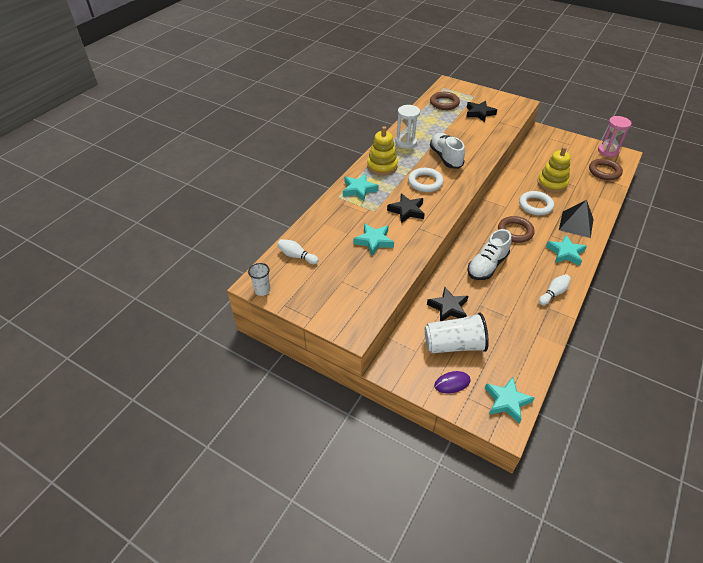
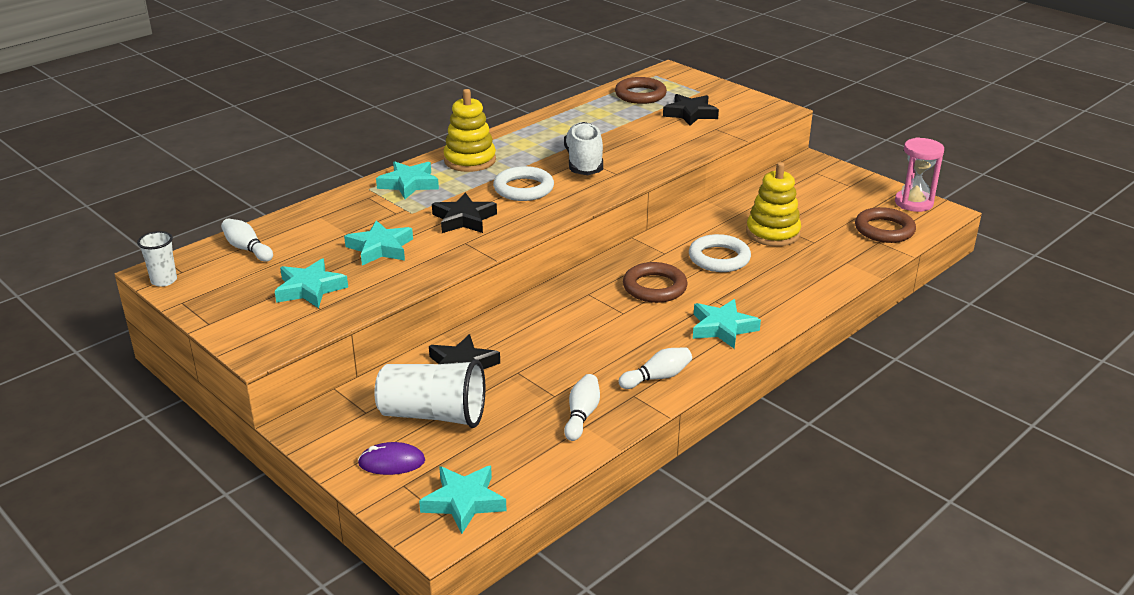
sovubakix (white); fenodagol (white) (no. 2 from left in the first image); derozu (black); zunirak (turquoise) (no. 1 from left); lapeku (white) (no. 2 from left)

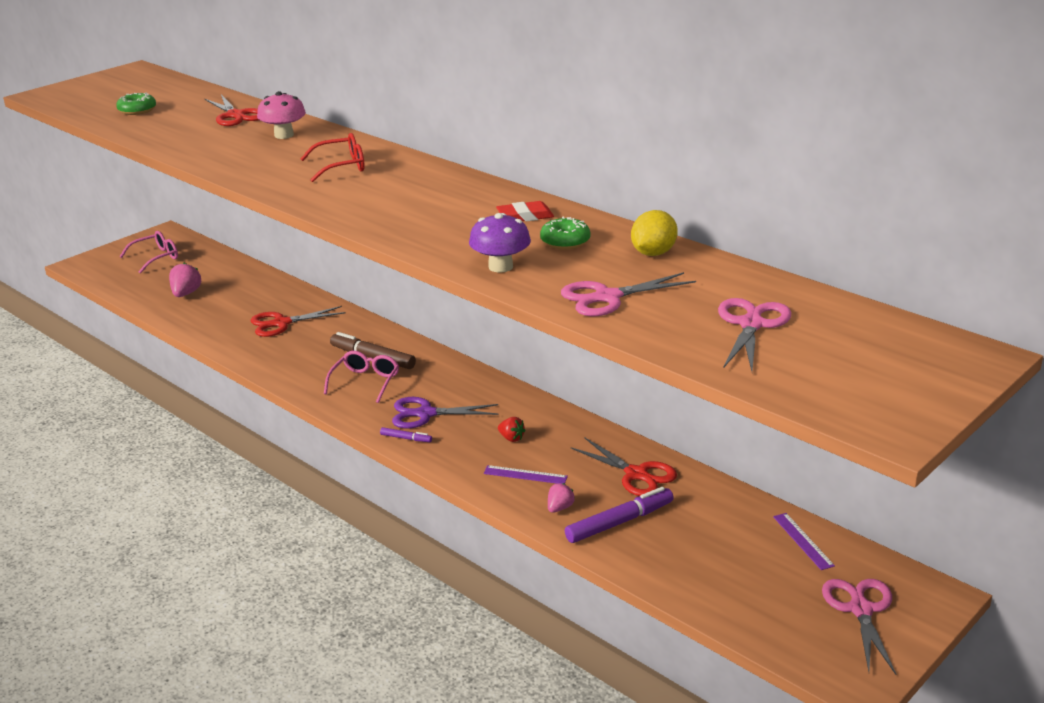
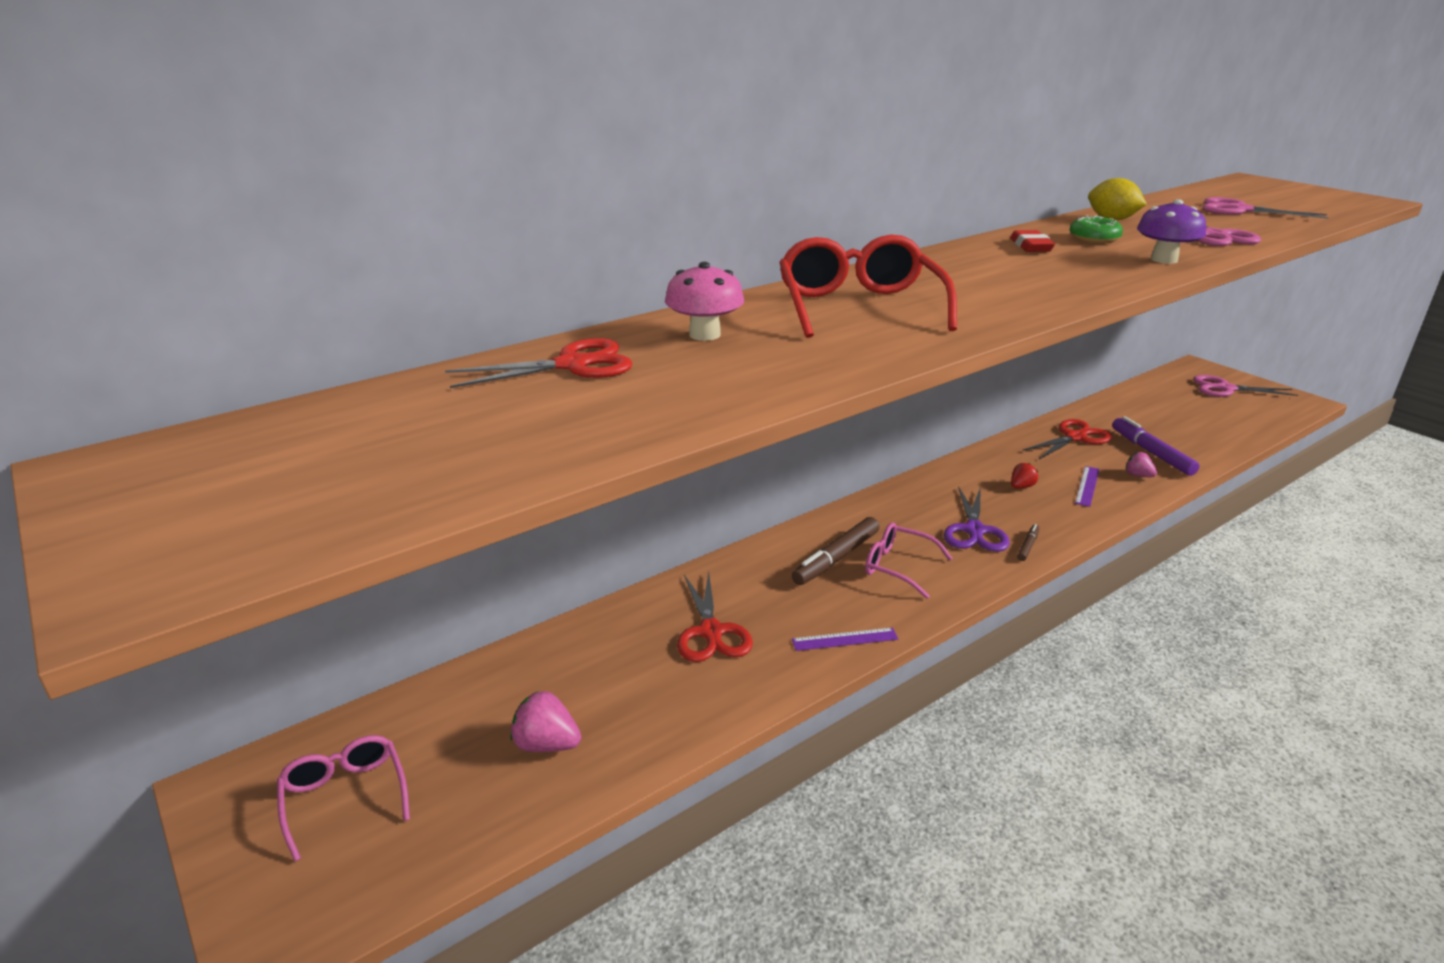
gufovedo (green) (no. 1 from left in the first image); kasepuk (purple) (no. 1 from left); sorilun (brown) (no. 2 from left); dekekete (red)

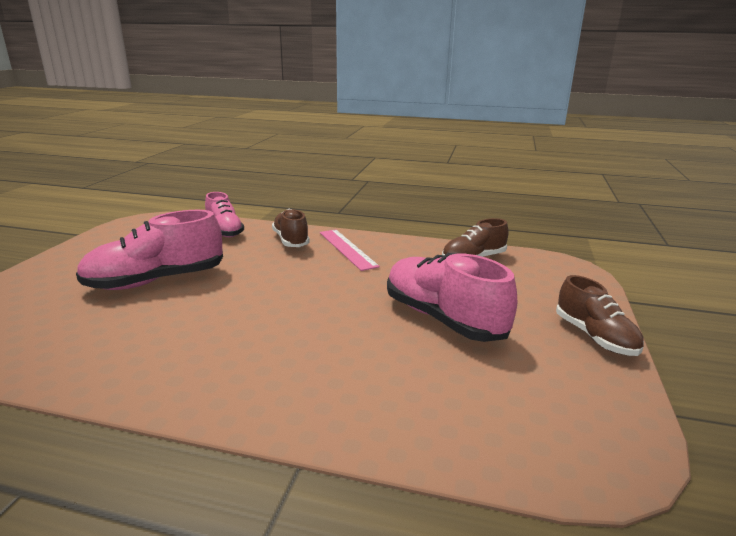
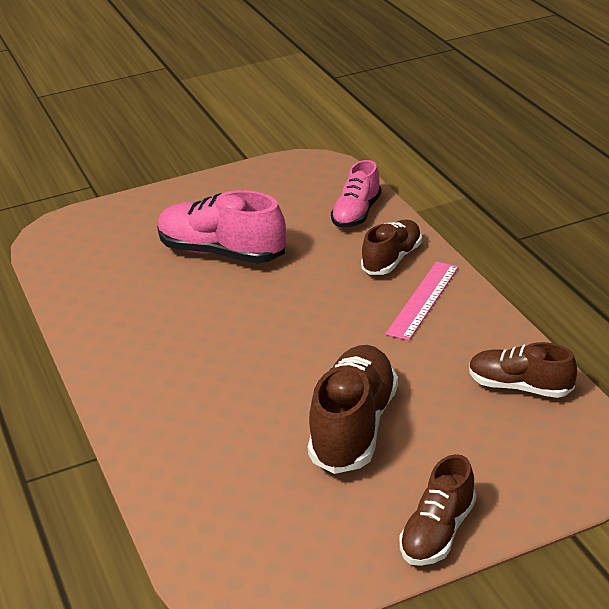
fenodagol (brown) (no. 1 from left)

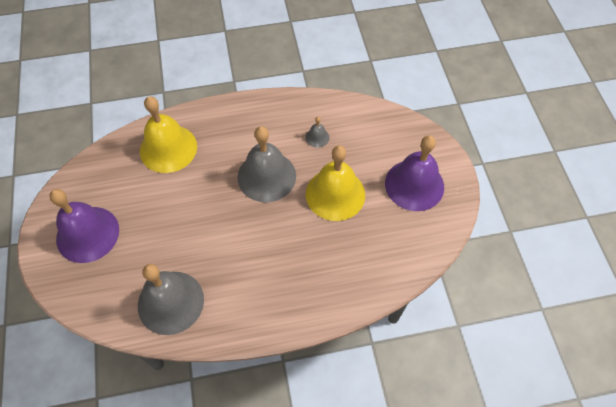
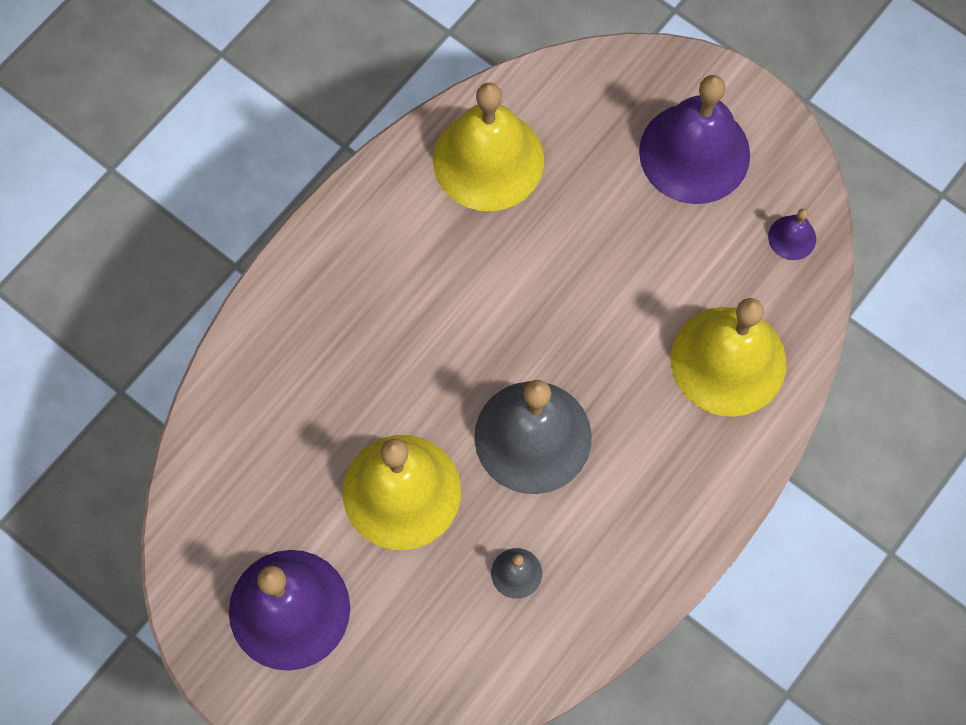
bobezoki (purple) (no. 3 from left); bobezoki (yellow) (no. 2 from left)

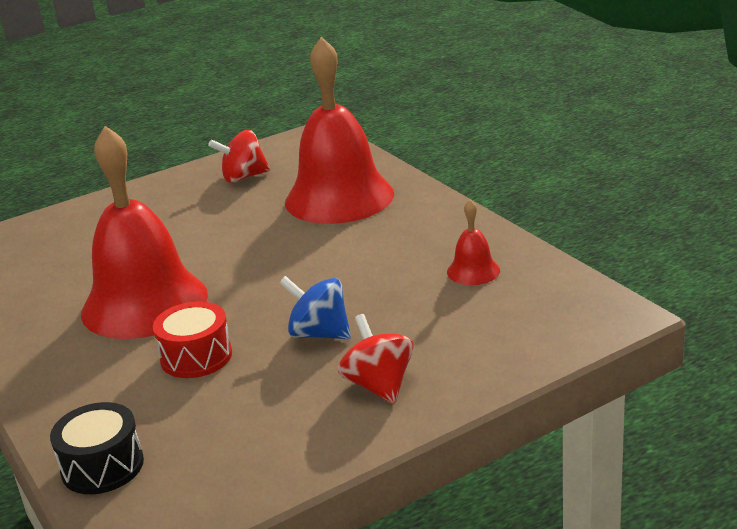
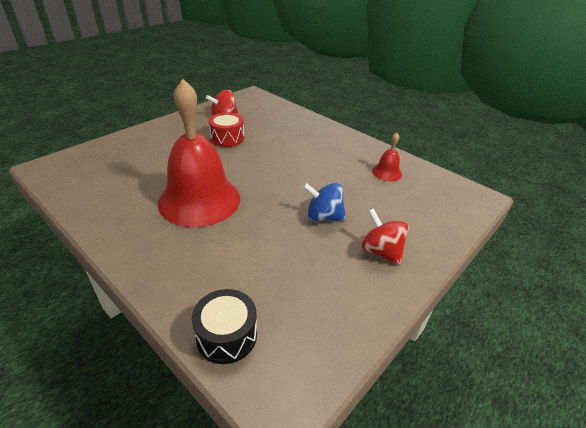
bobezoki (red) (no. 2 from left in the first image); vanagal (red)

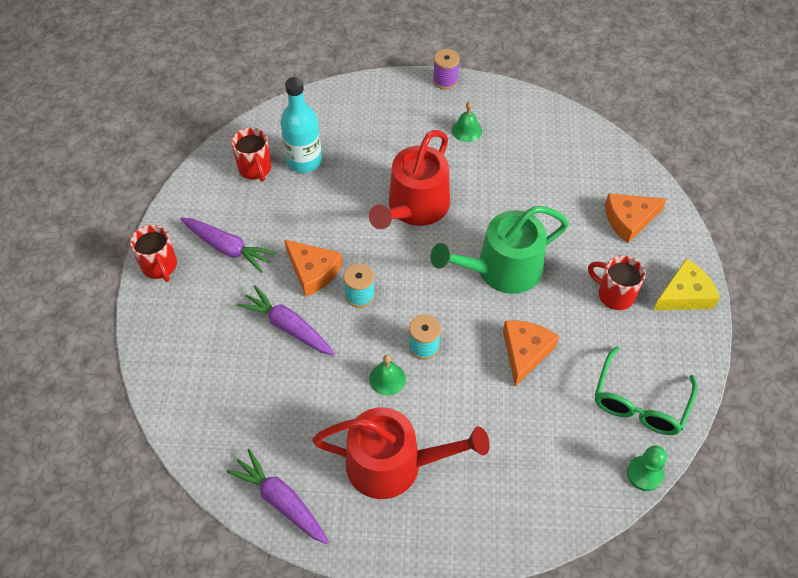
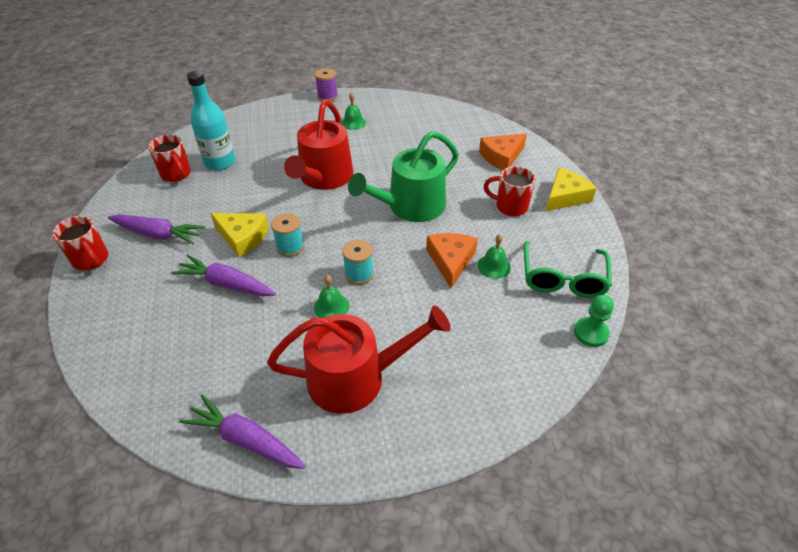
bobezoki (green) (no. 3 from left); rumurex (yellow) (no. 1 from left)

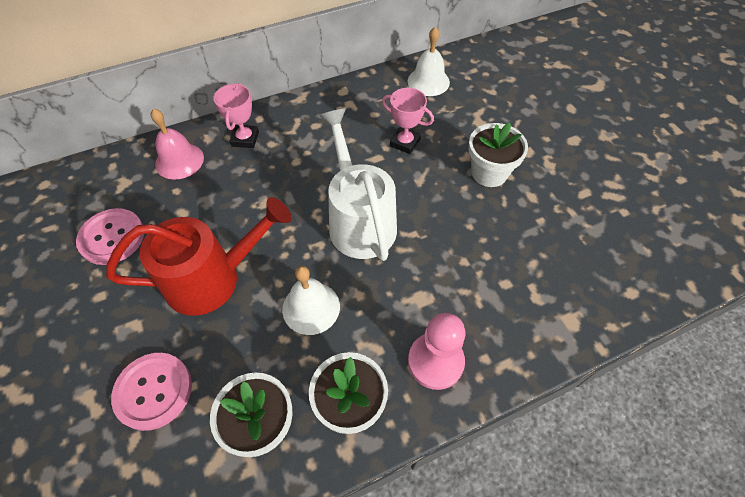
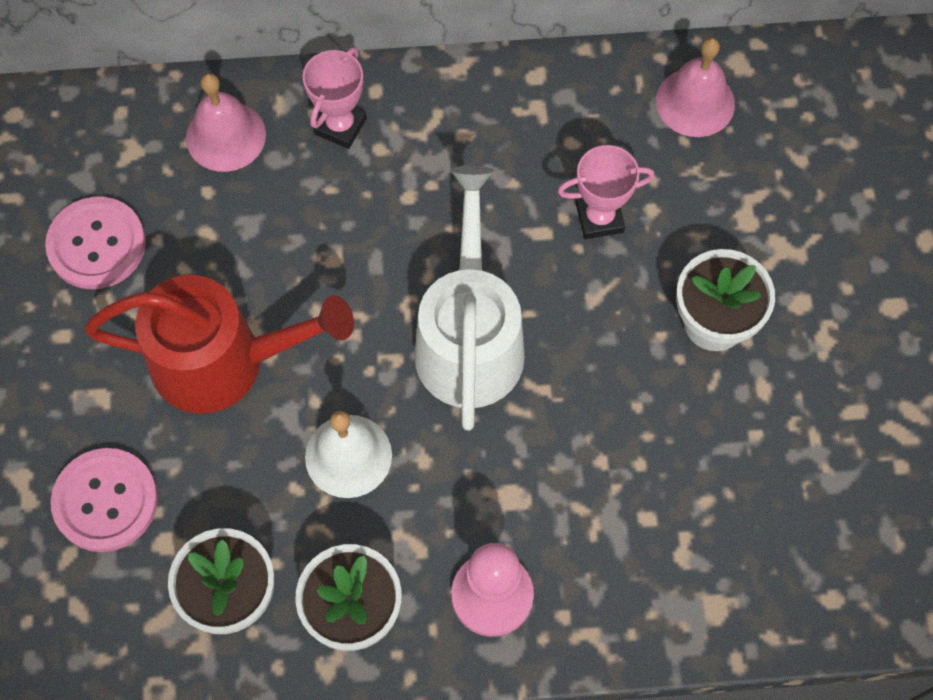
bobezoki (pink) (no. 2 from left); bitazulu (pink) (no. 2 from left)

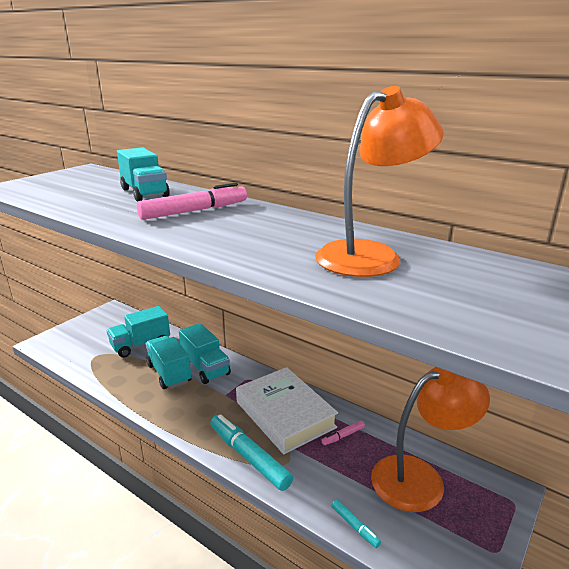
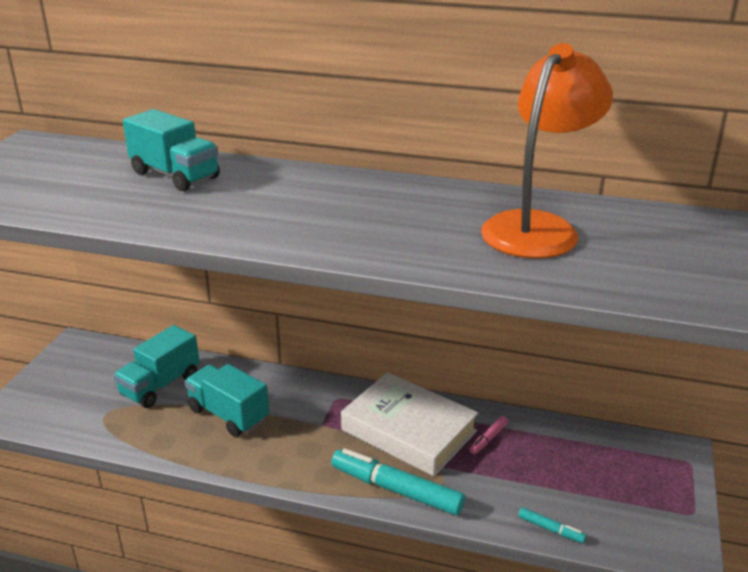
sorilun (pink) (no. 1 from left in the first image); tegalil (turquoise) (no. 4 from left in the first image); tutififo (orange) (no. 2 from left in the first image)

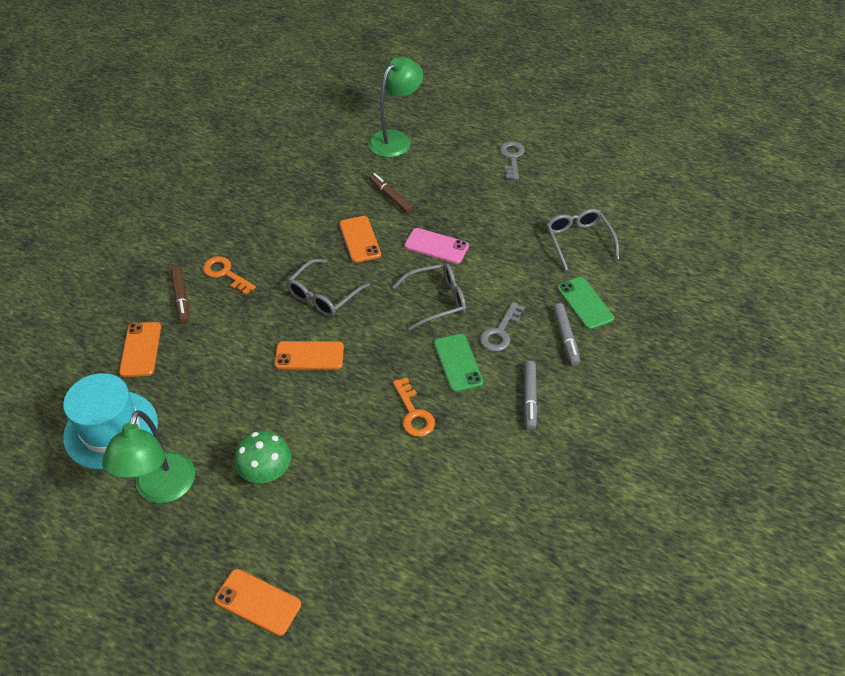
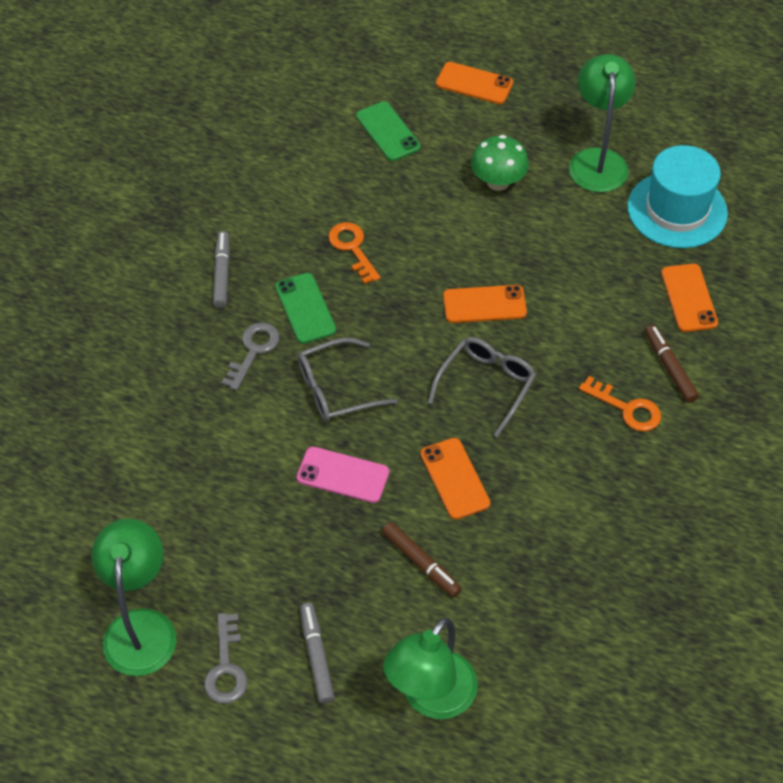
dekekete (grey) (no. 3 from left in the first image); tutififo (green) (no. 1 from left); sorilun (grey) (no. 2 from left); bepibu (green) (no. 2 from left)

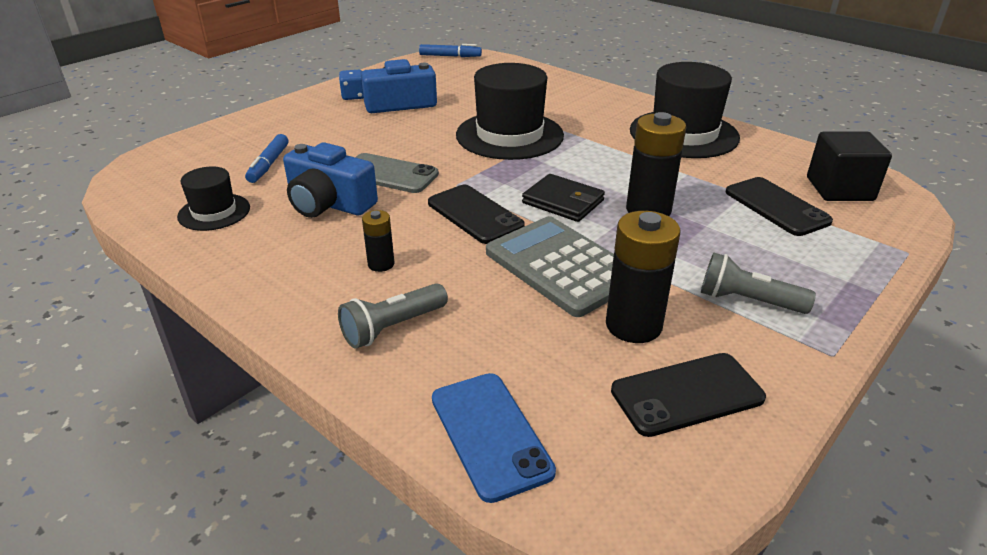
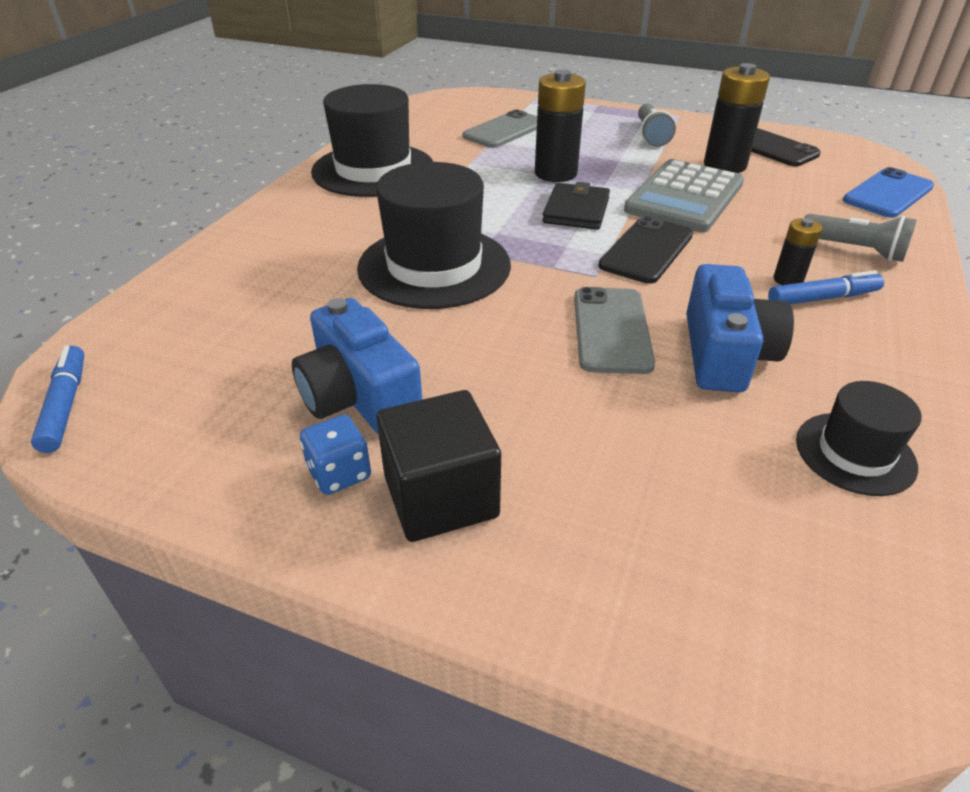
sorilun (blue) (no. 2 from left); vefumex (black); bepibu (grey) (no. 1 from left)

